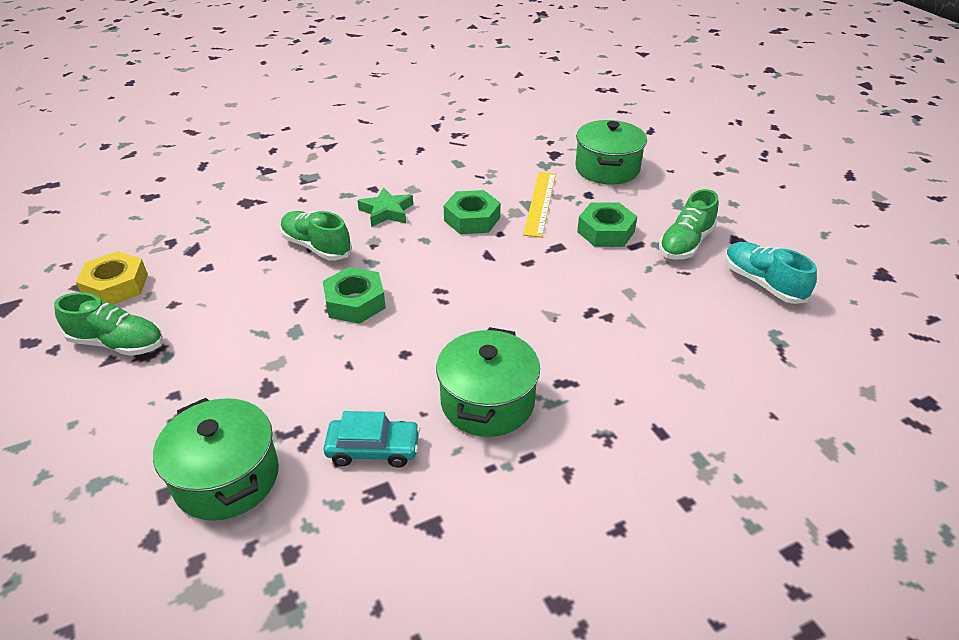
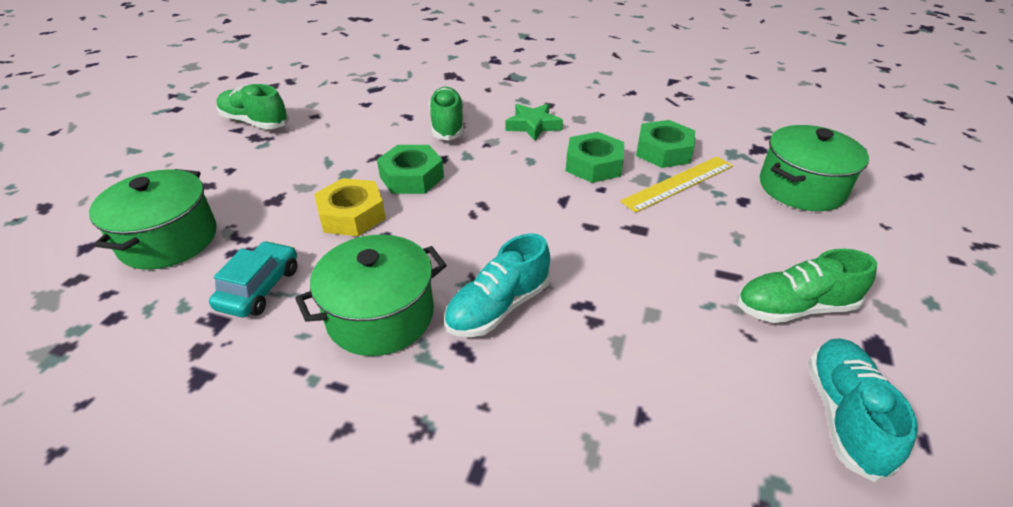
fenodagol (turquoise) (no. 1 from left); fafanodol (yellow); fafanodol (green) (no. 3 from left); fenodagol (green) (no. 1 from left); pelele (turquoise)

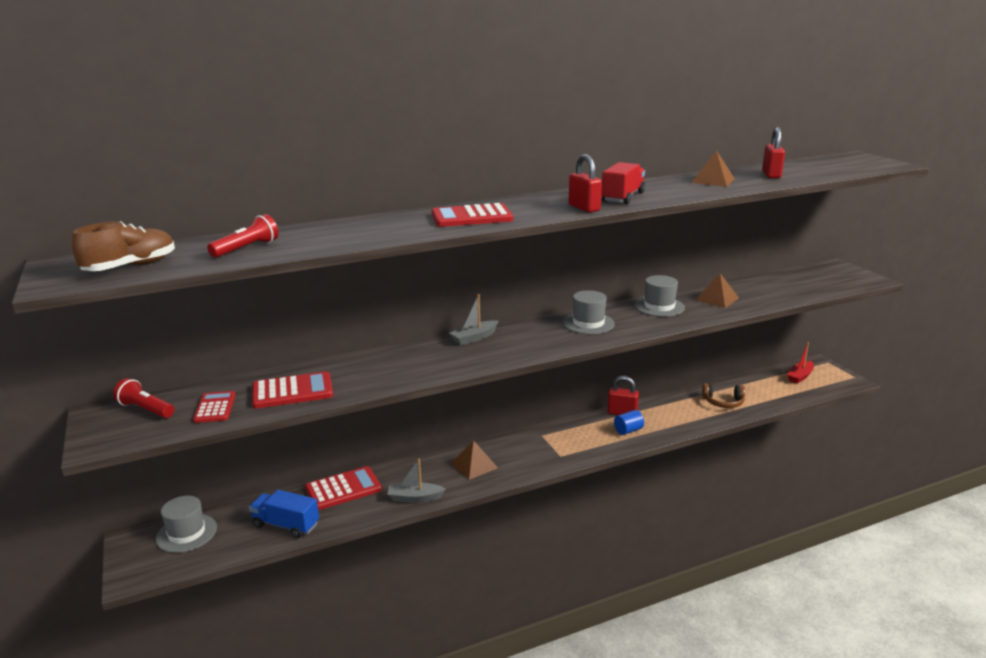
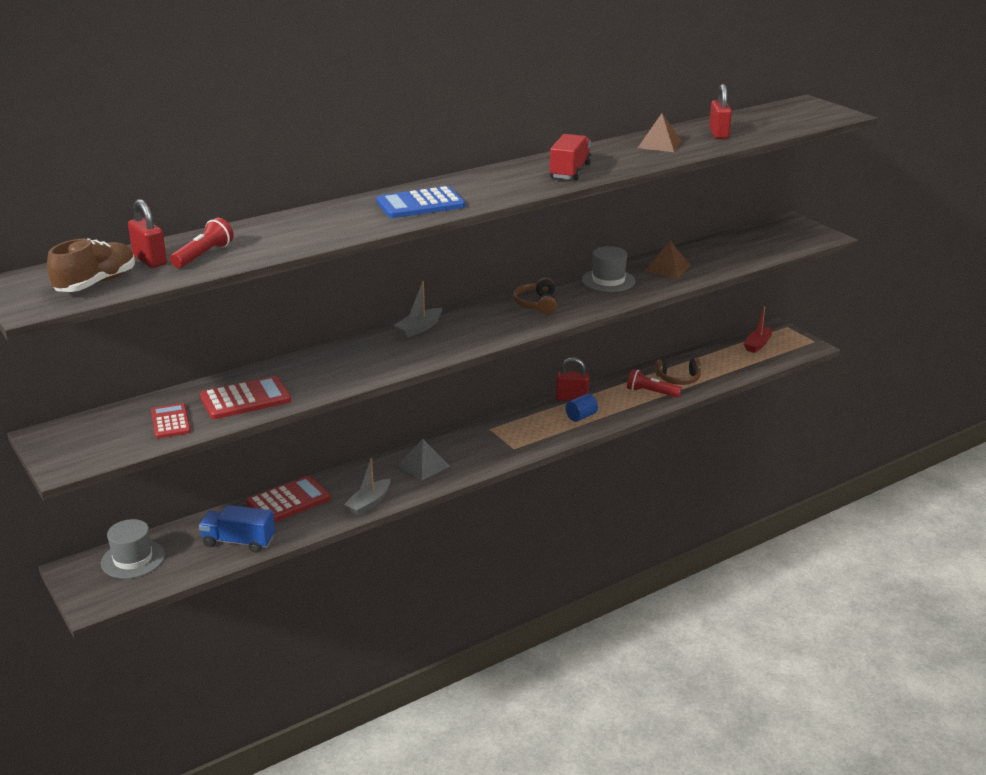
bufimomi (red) (no. 2 from left); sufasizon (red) (no. 1 from left); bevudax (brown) (no. 1 from left); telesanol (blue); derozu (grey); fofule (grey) (no. 1 from left)

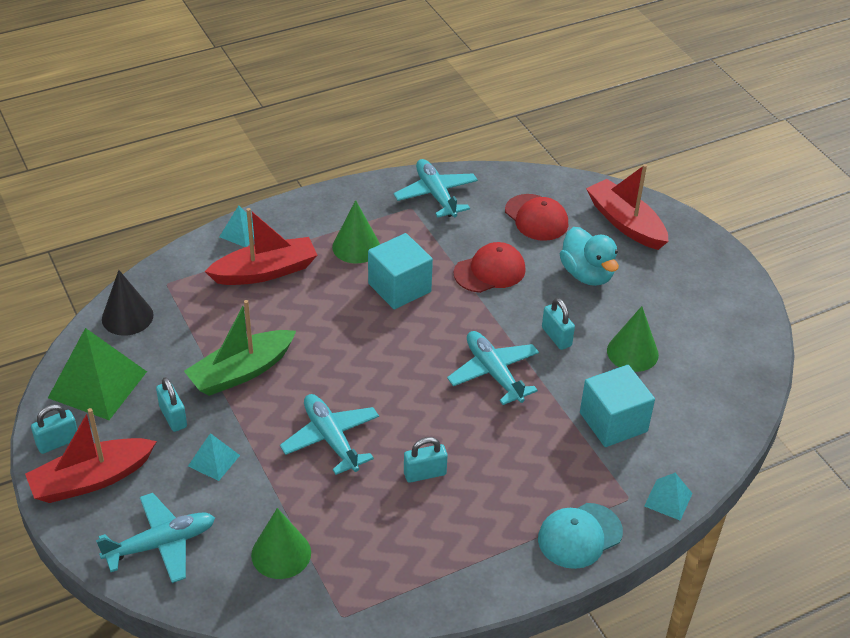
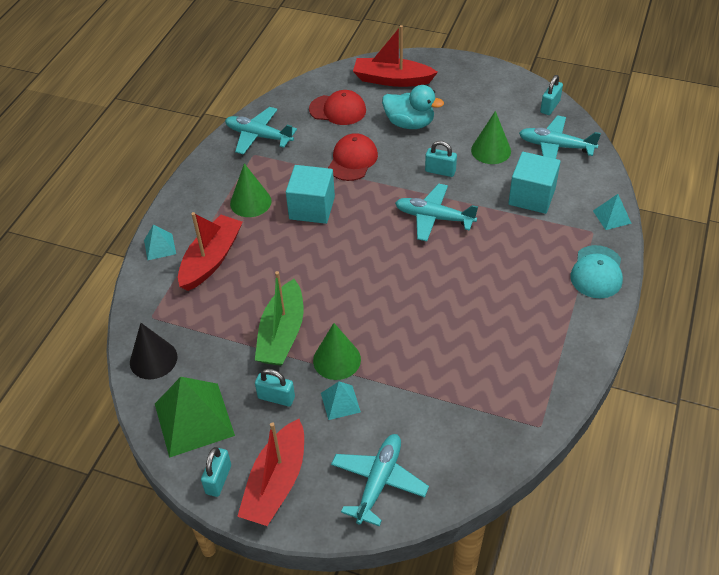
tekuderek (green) (no. 2 from left); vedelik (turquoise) (no. 4 from left); sufasizon (turquoise) (no. 4 from left)

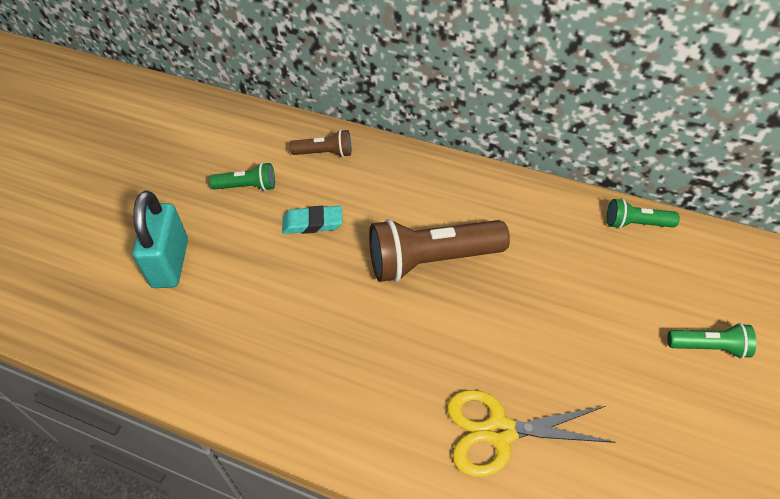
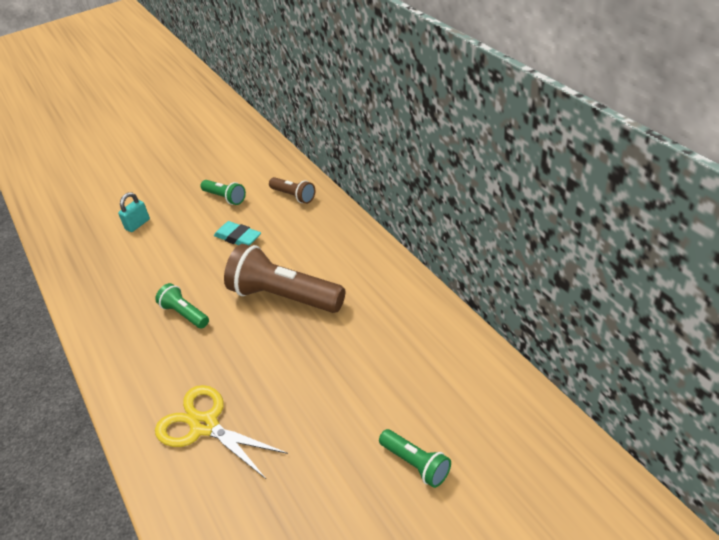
bufimomi (green) (no. 1 from left); sufasizon (turquoise)

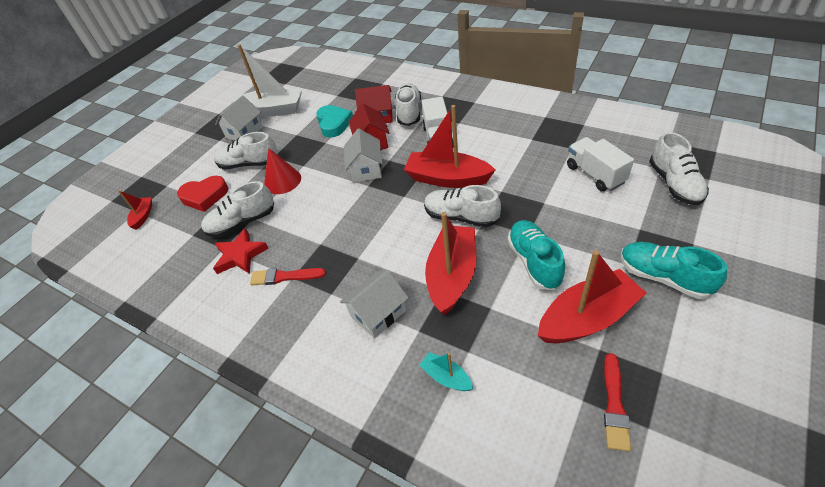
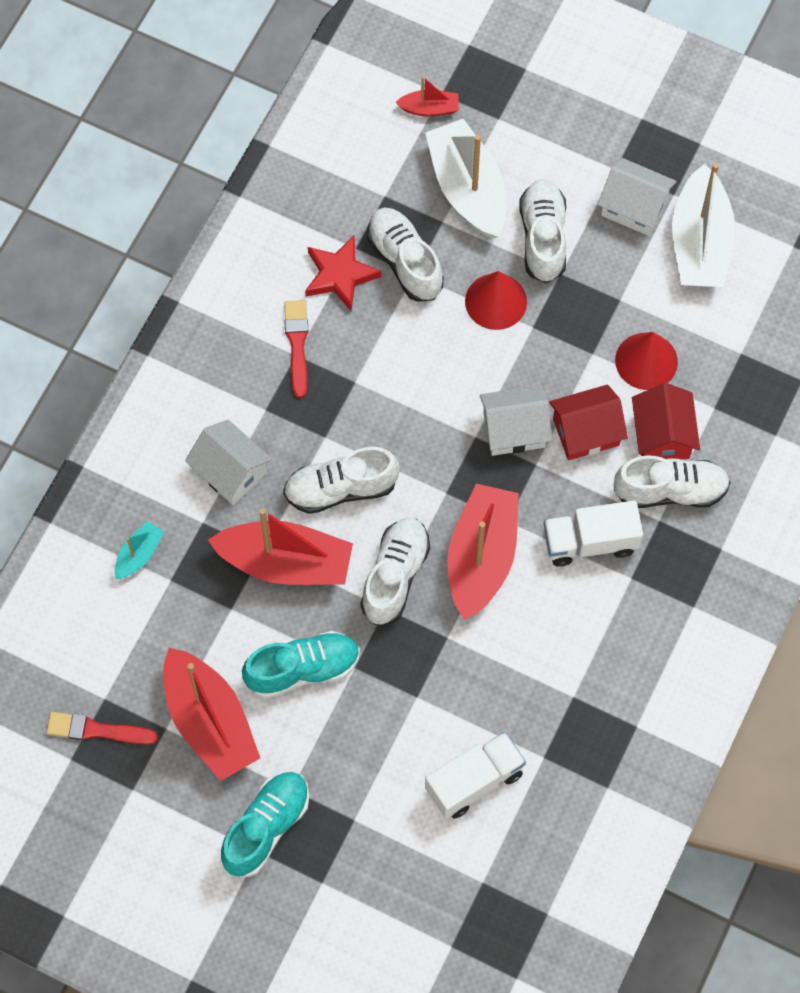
fenodagol (white) (no. 1 from left); fofule (white) (no. 1 from left); tekuderek (red) (no. 2 from left)

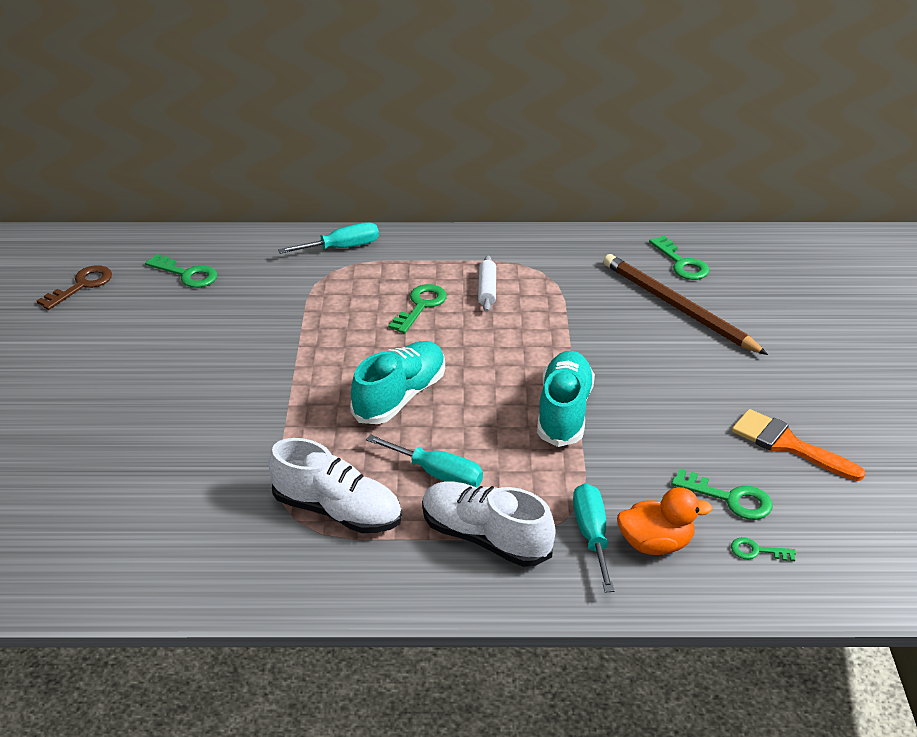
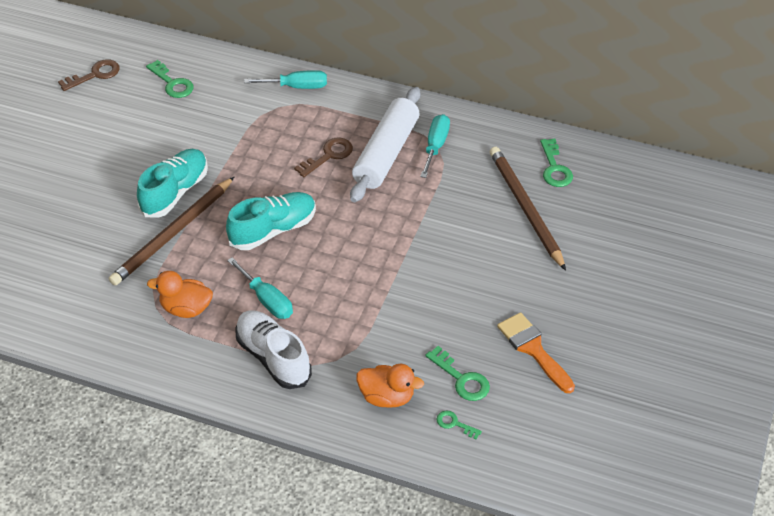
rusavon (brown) (no. 1 from left); fenodagol (turquoise) (no. 1 from left); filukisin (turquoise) (no. 3 from left); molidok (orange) (no. 1 from left); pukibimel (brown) (no. 2 from left); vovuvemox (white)

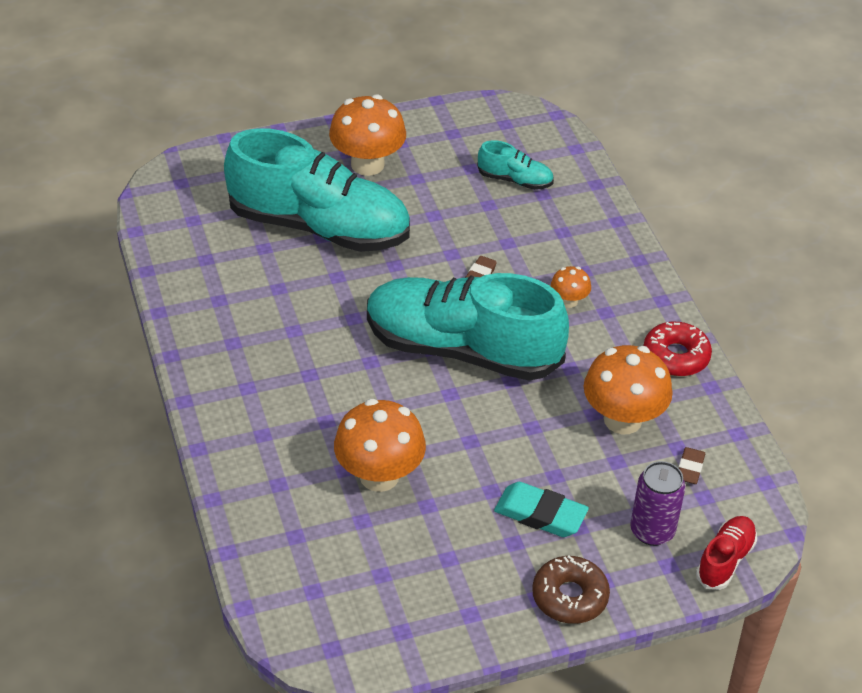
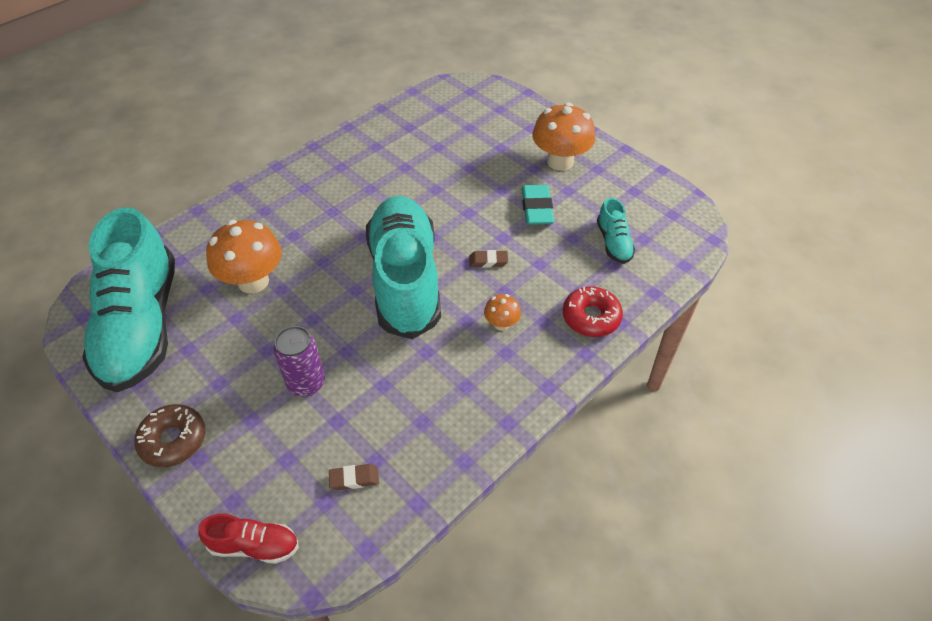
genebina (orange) (no. 4 from left in the first image); fenodagol (turquoise) (no. 1 from left); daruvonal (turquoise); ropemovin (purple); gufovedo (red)

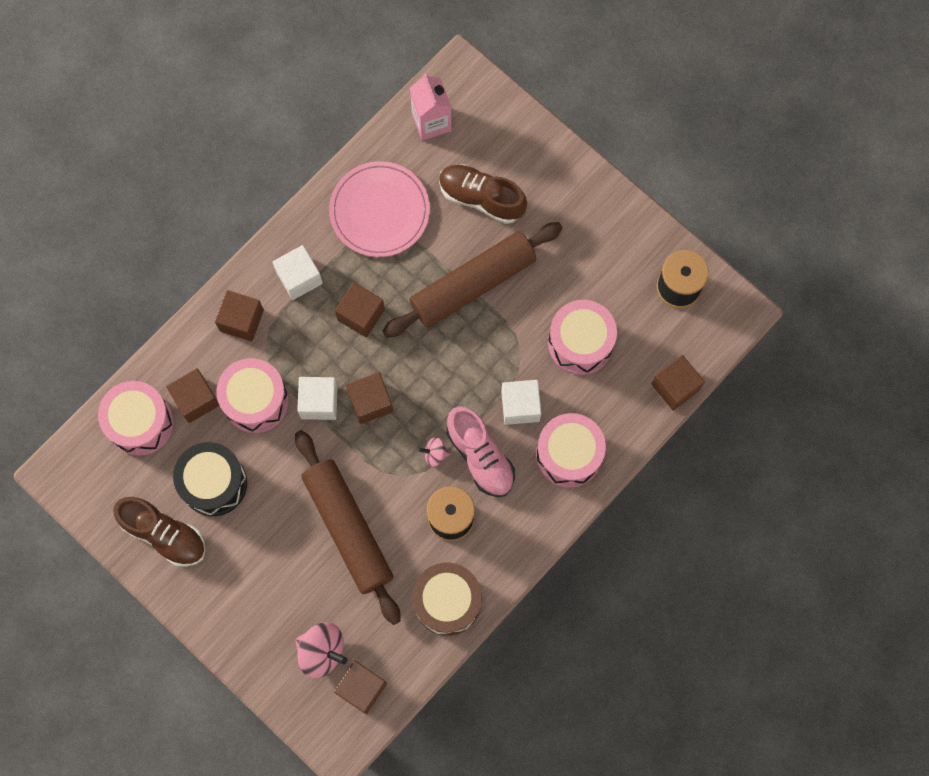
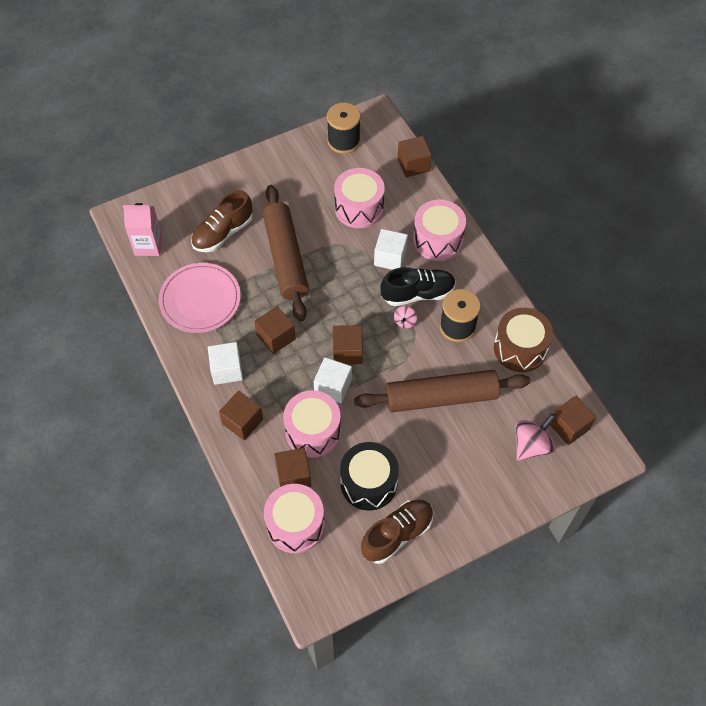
fenodagol (black)

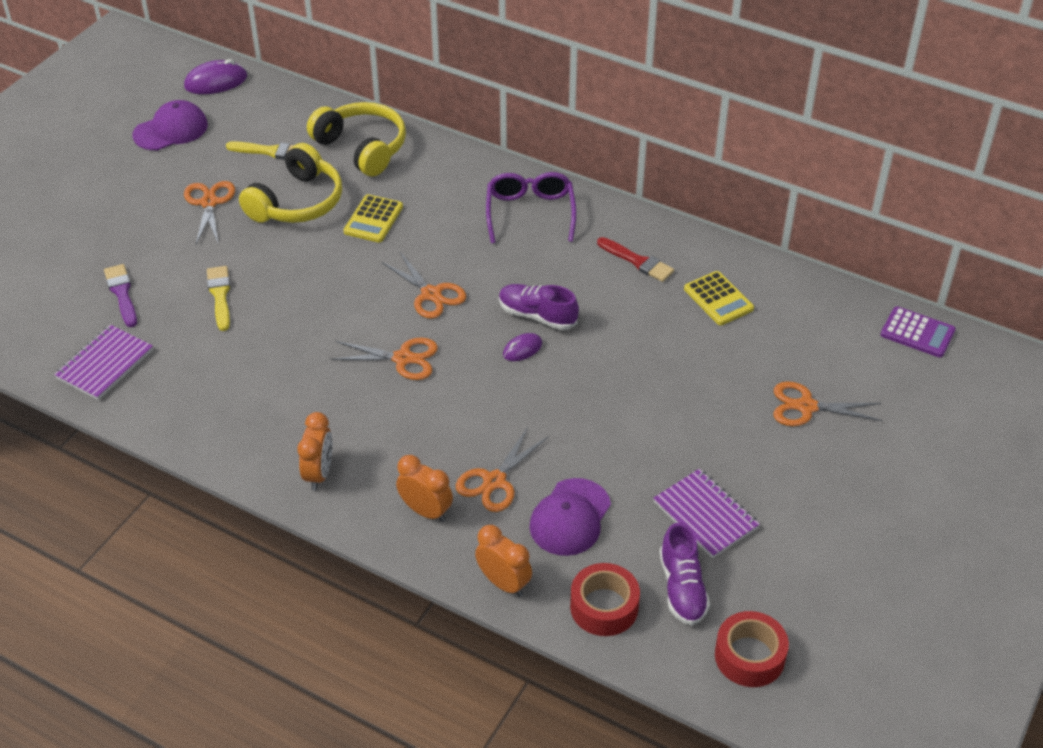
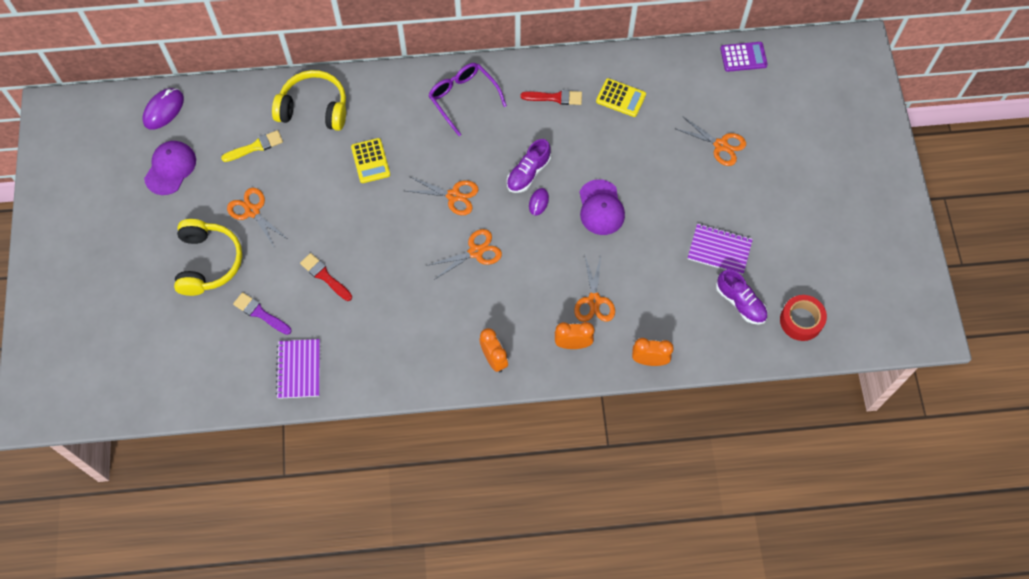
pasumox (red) (no. 1 from left in the first image); bevudax (yellow) (no. 1 from left); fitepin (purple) (no. 2 from left); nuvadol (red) (no. 1 from left); fenodagol (purple) (no. 1 from left); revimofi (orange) (no. 5 from left)

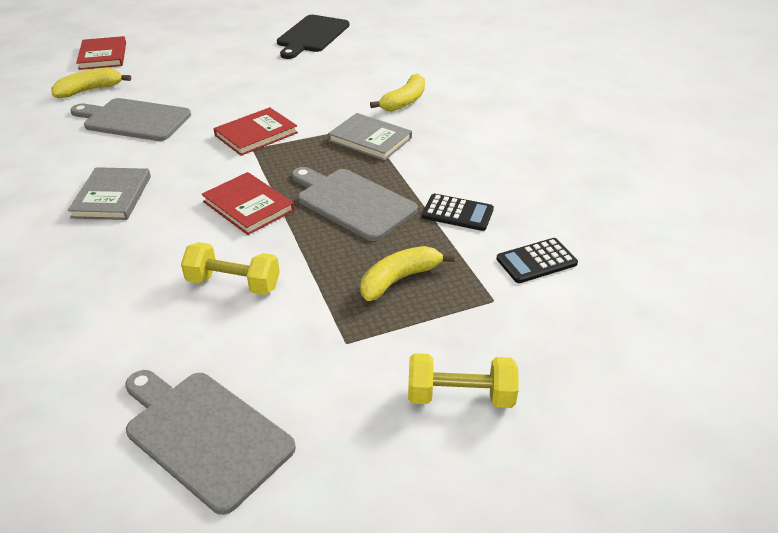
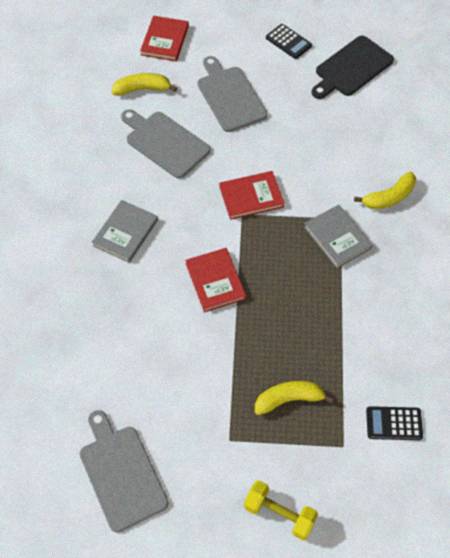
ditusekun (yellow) (no. 1 from left in the first image); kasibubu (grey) (no. 3 from left); telesanol (black) (no. 1 from left)

